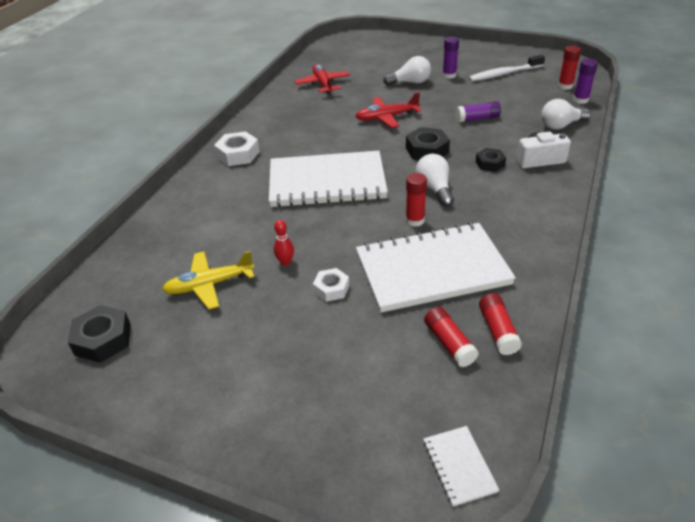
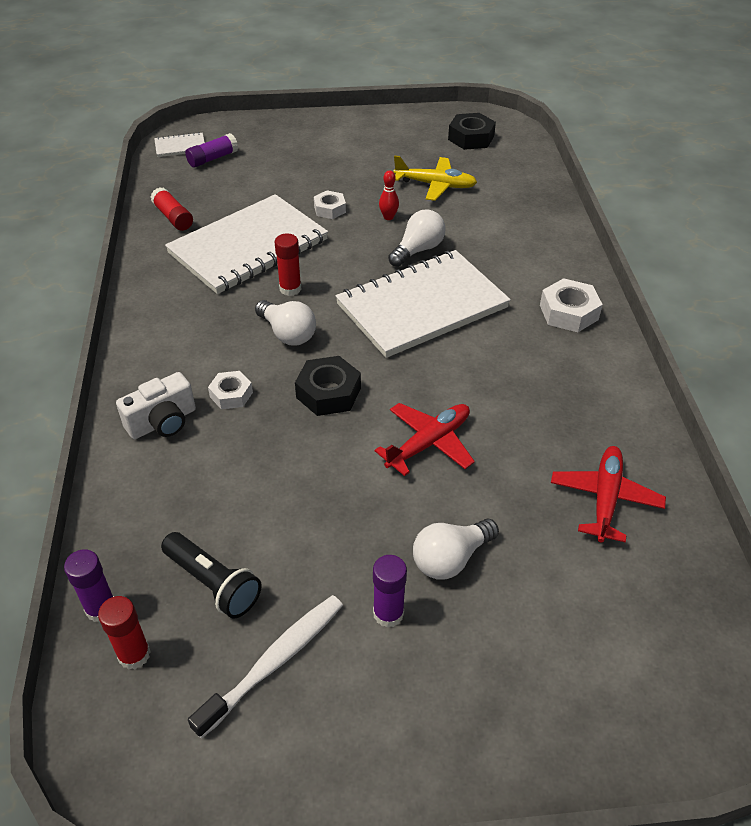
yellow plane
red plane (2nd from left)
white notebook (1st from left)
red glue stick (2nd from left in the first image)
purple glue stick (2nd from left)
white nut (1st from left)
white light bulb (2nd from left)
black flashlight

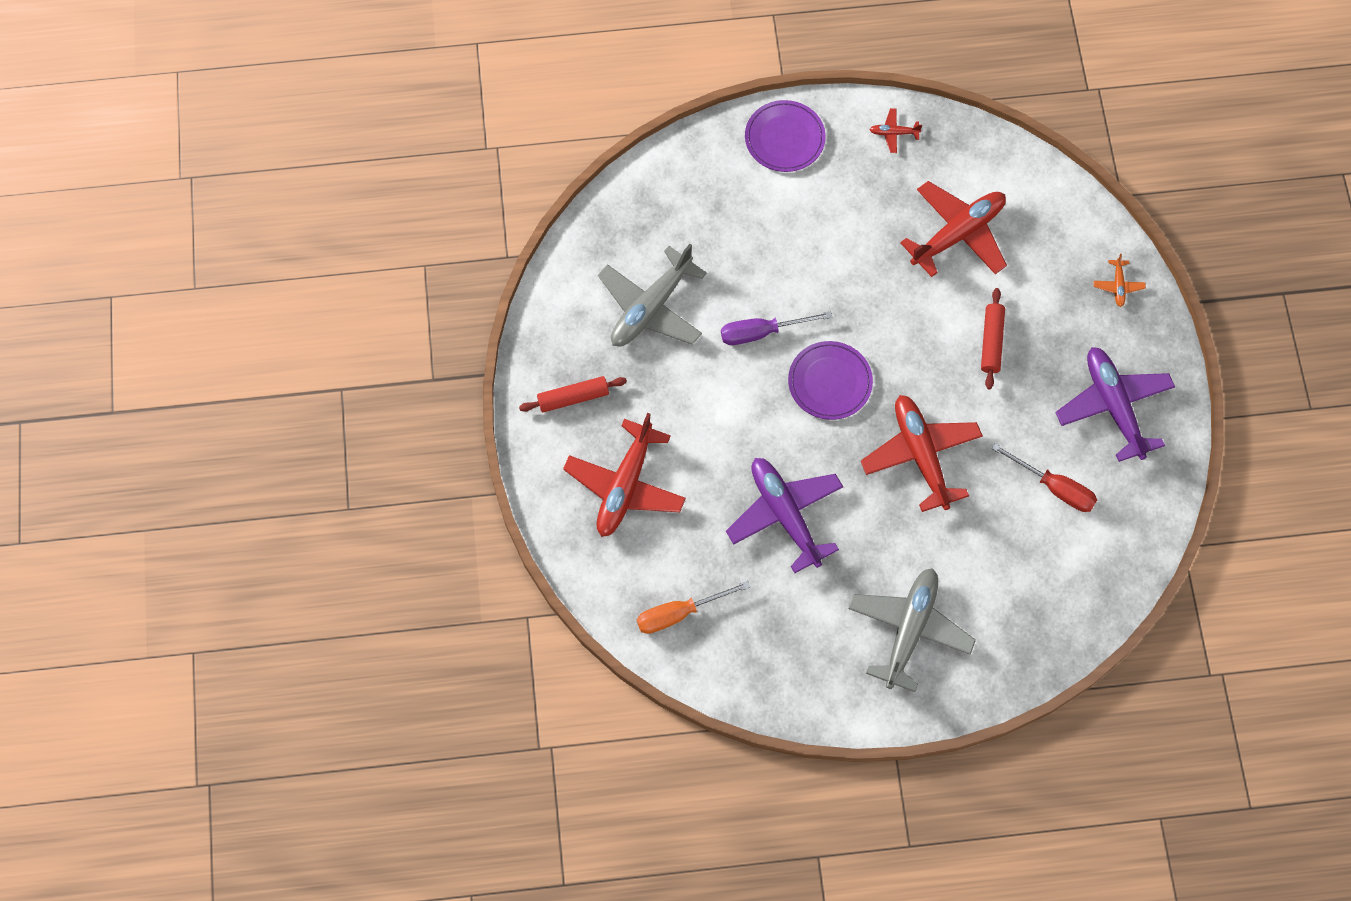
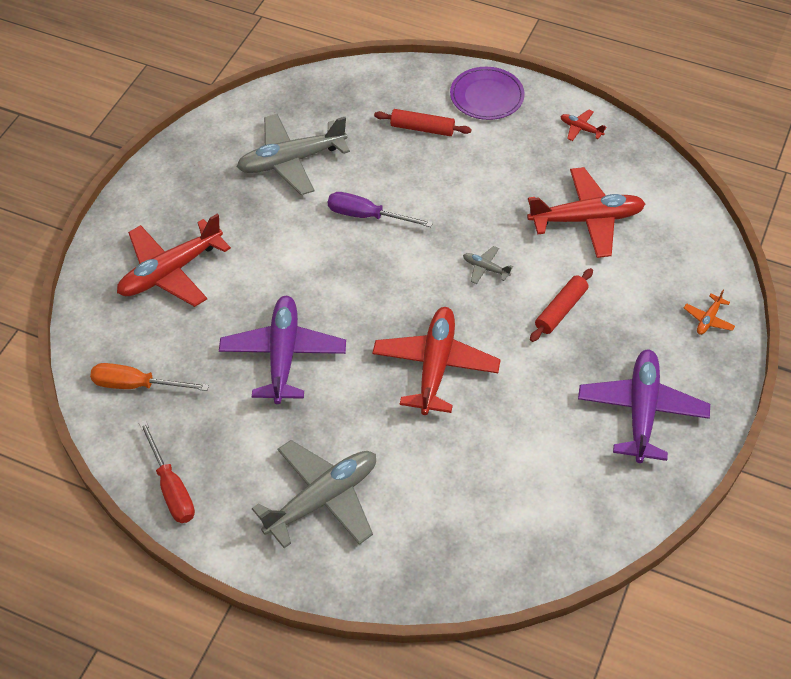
red rolling pin (1st from left)
purple plate (2nd from left in the first image)
red screwdriver
grey plane (3rd from left)

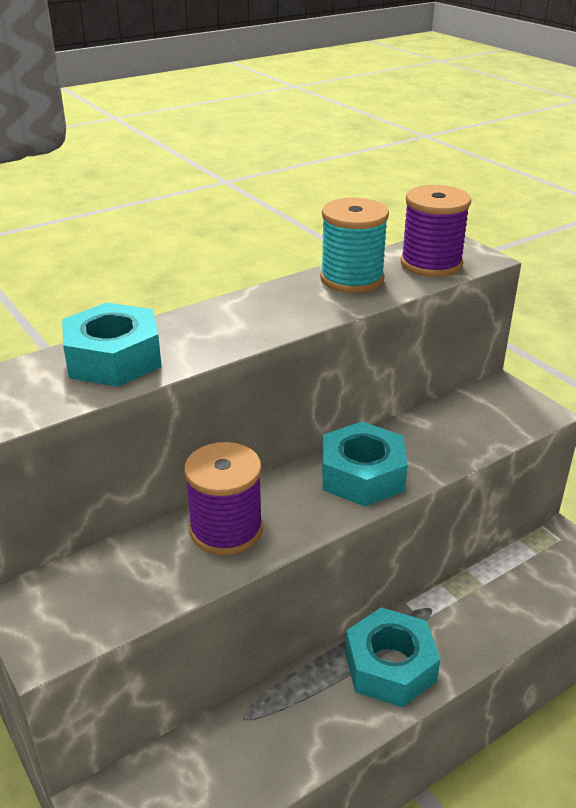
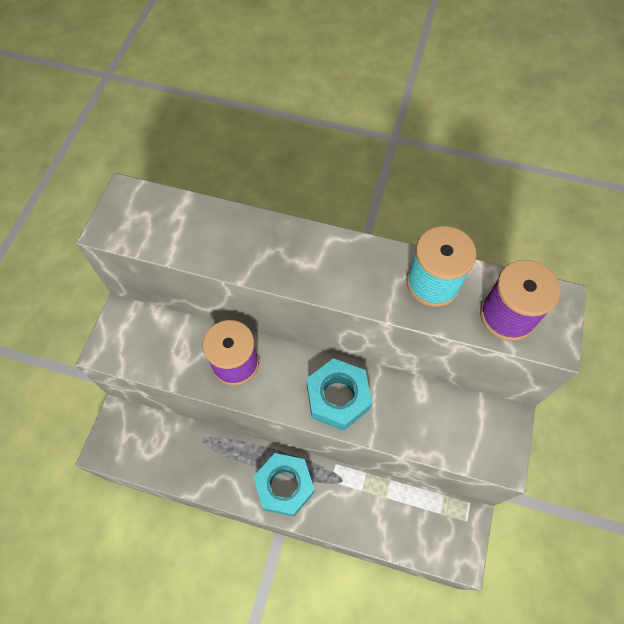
turquoise nut (1st from left in the first image)

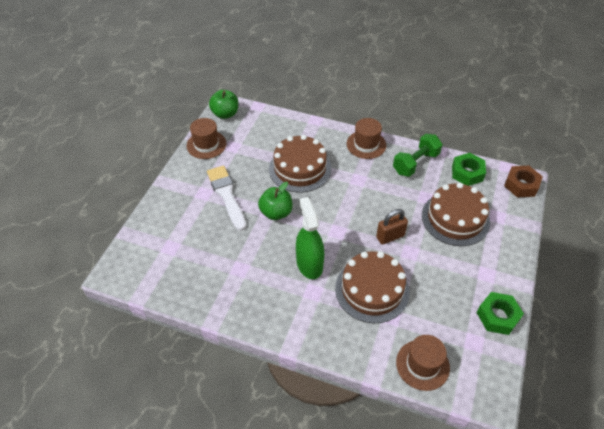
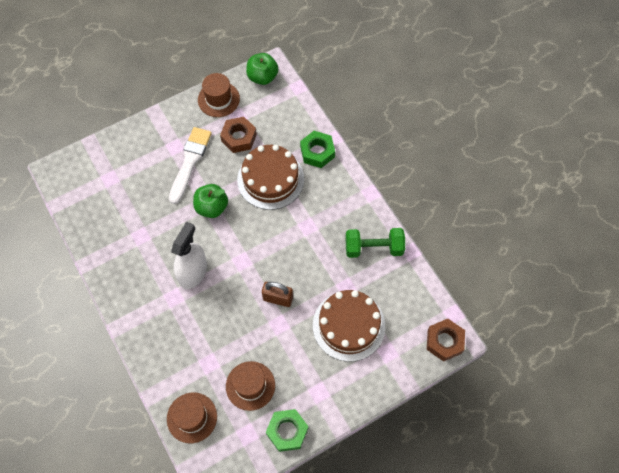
white spray bottle
brown cake (2nd from left in the first image)
brown hat (3rd from left)
green nut (2nd from left)
brown nut (1st from left)

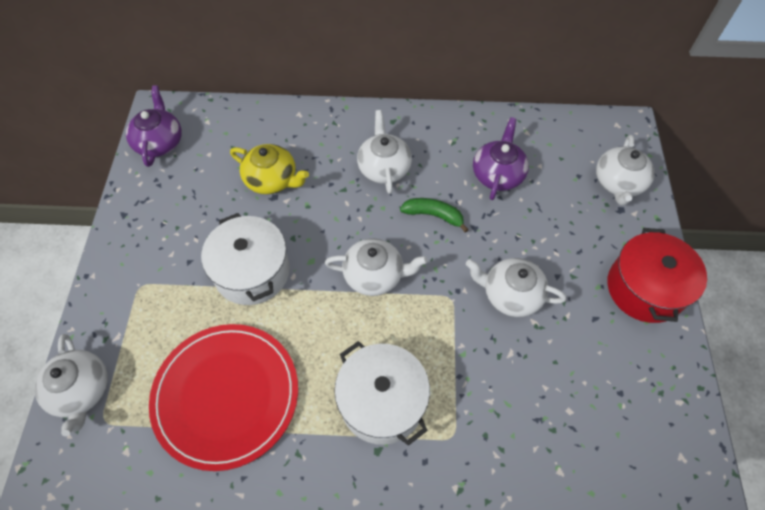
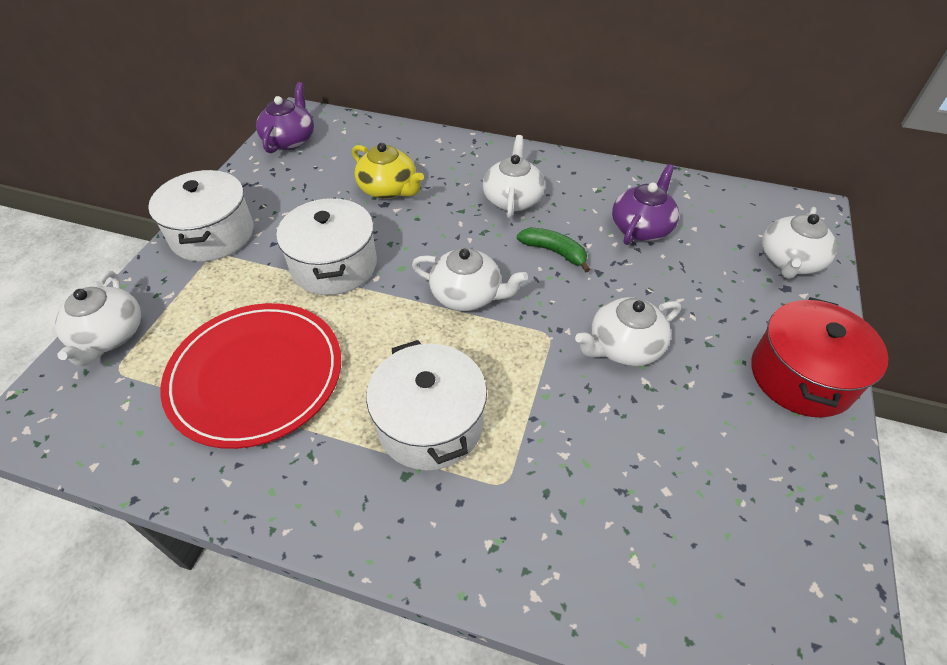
white teapot (4th from left)
white pot (1st from left)

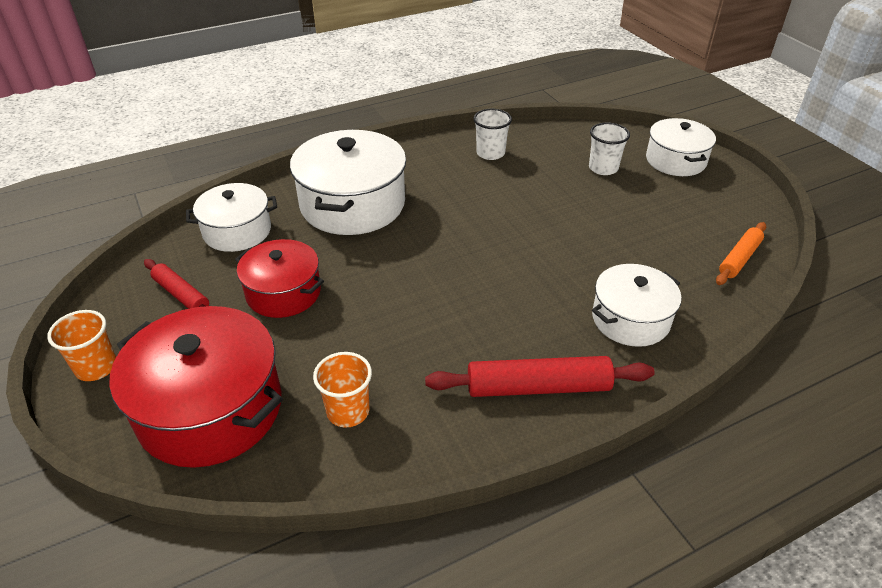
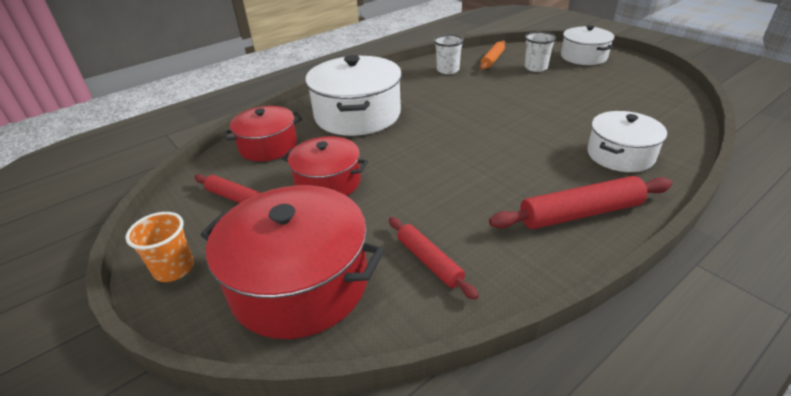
red pot (1st from left)
red rolling pin (2nd from left)
orange rolling pin

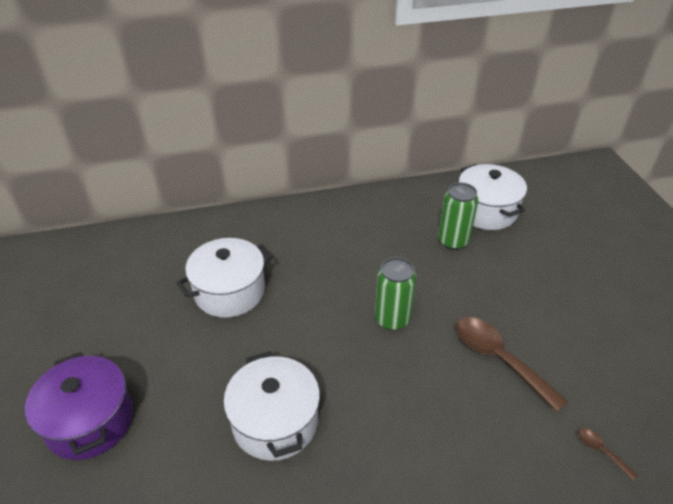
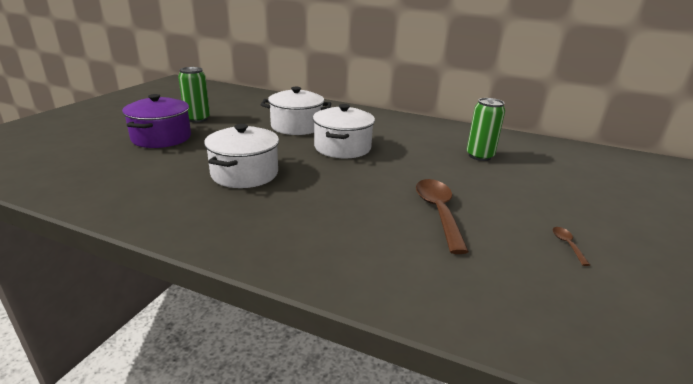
green can (1st from left)
white pot (3rd from left)
brown spoon (2nd from left)

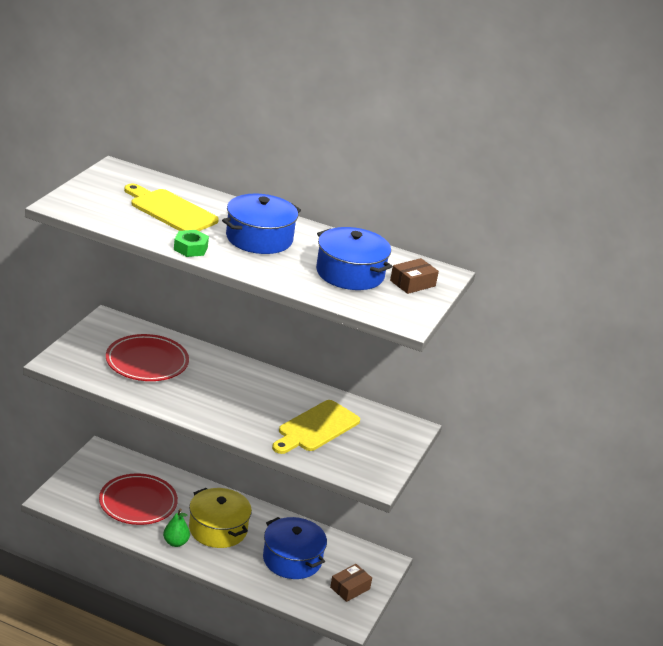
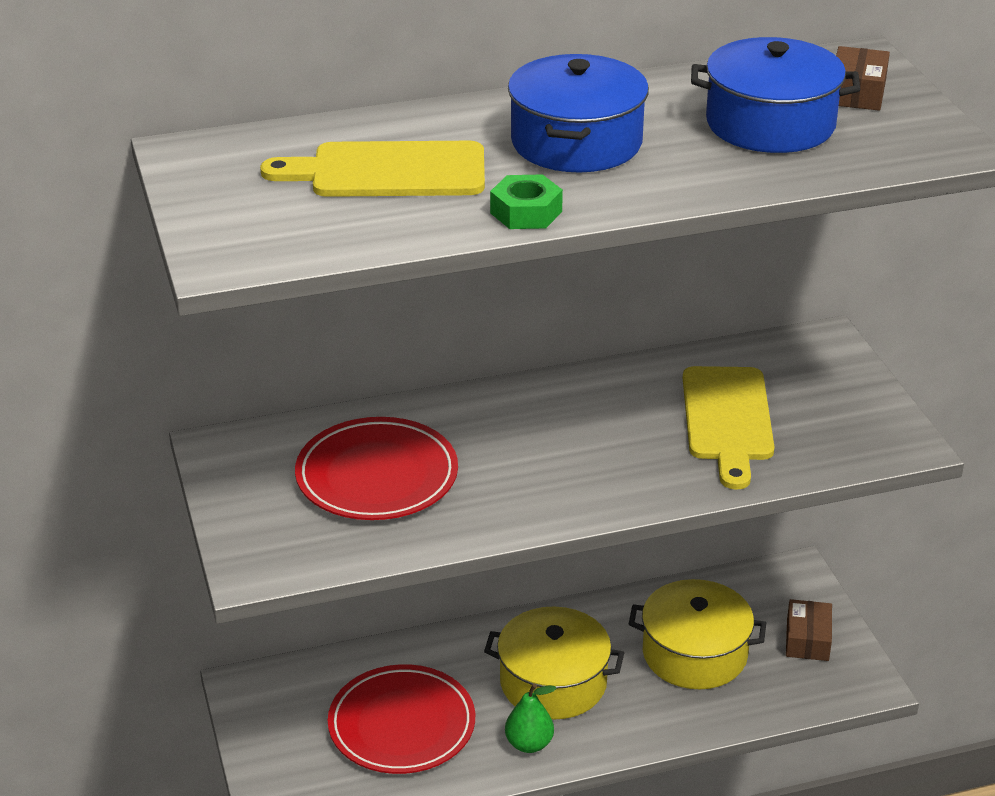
yellow pot (2nd from left)

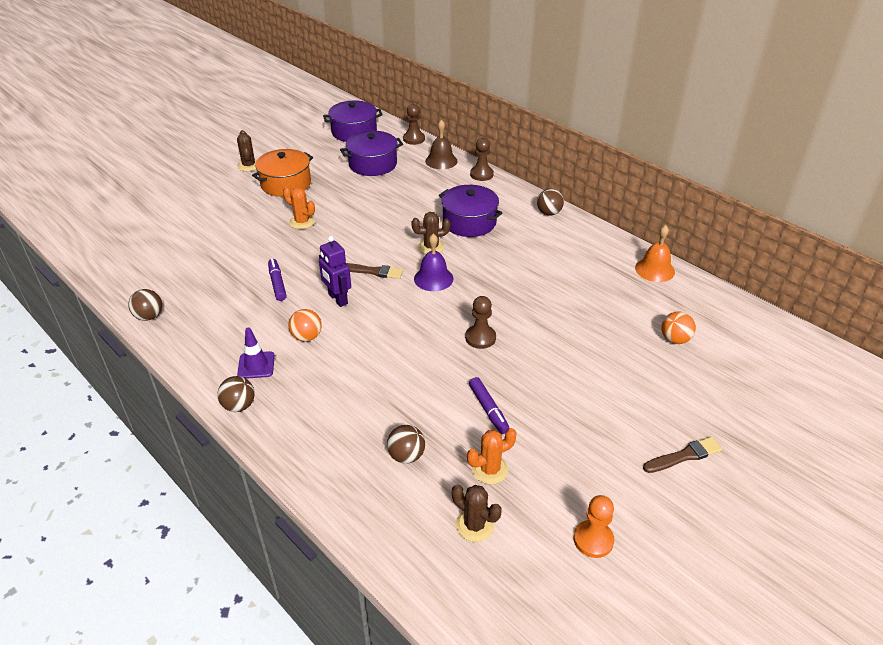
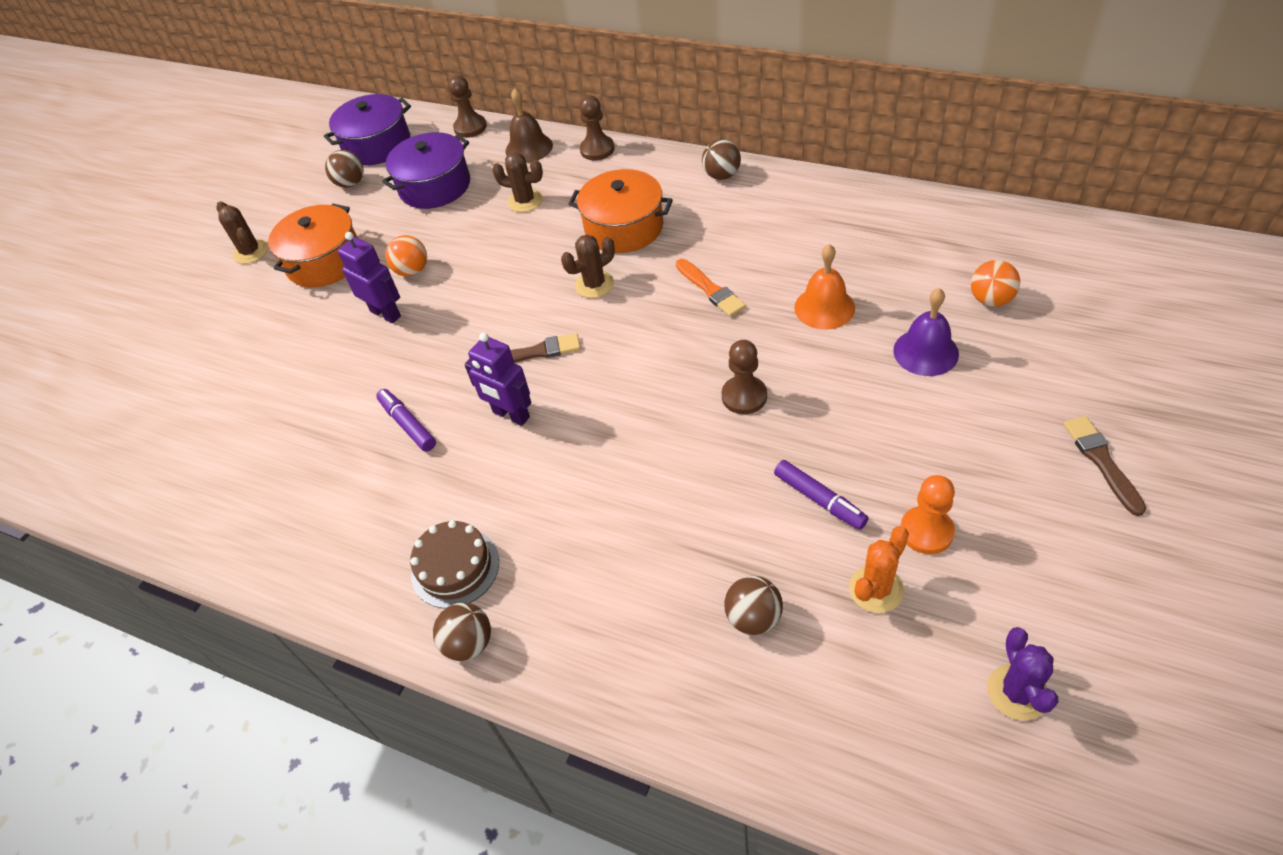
brown ball (1st from left)
brown cake
purple robot (1st from left)
orange ball (1st from left)
purple bell
orange pot (2nd from left)
brown cactus (2nd from left)
orange pawn
orange bell
brown brush (2nd from left)
orange brush
purple cactus

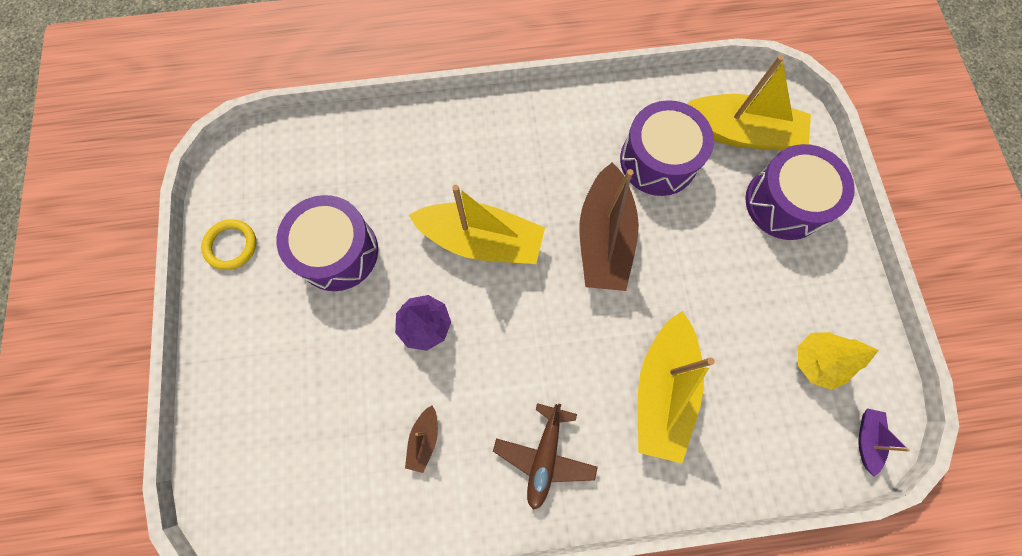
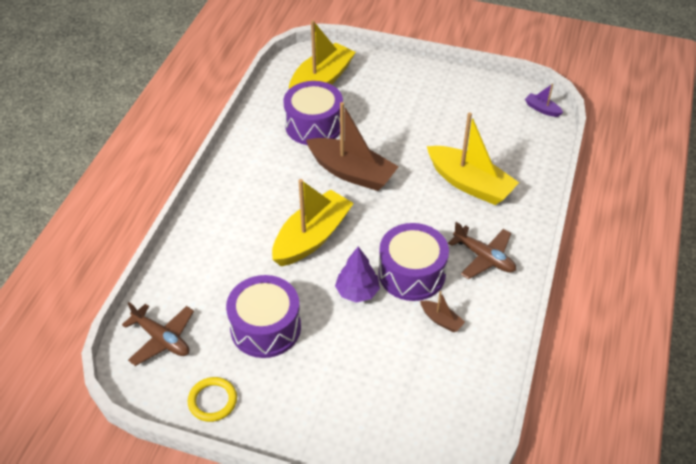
purple drum (3rd from left)
yellow tree
brown plane (1st from left)

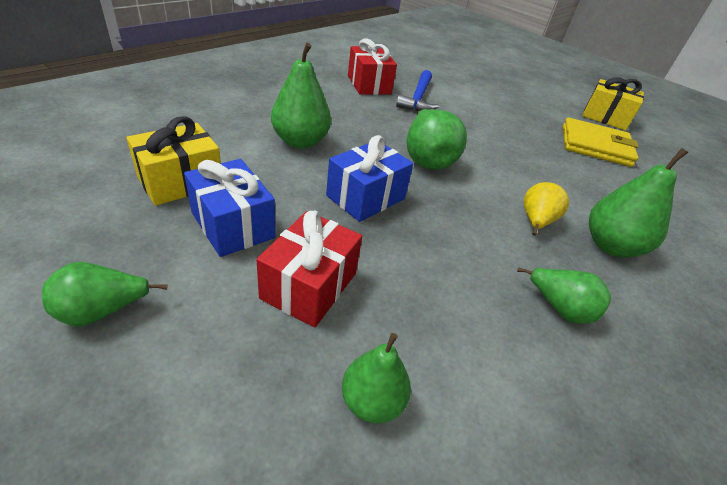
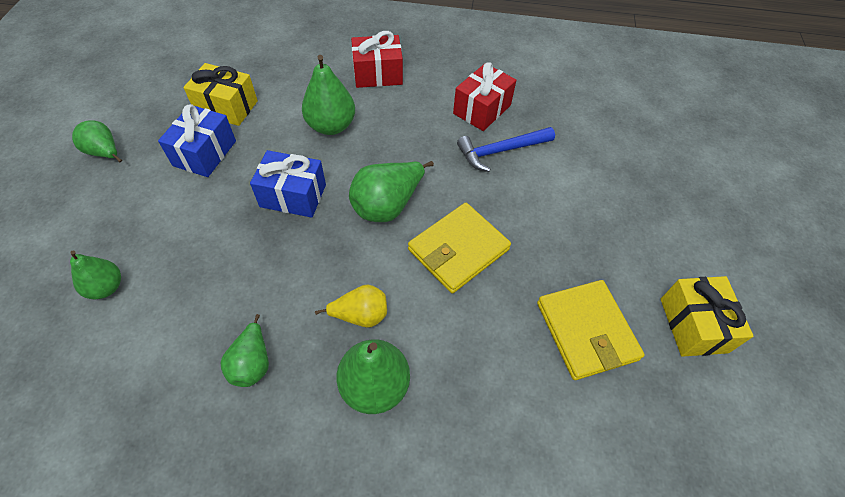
red gift (1st from left)
yellow wallet (1st from left)

